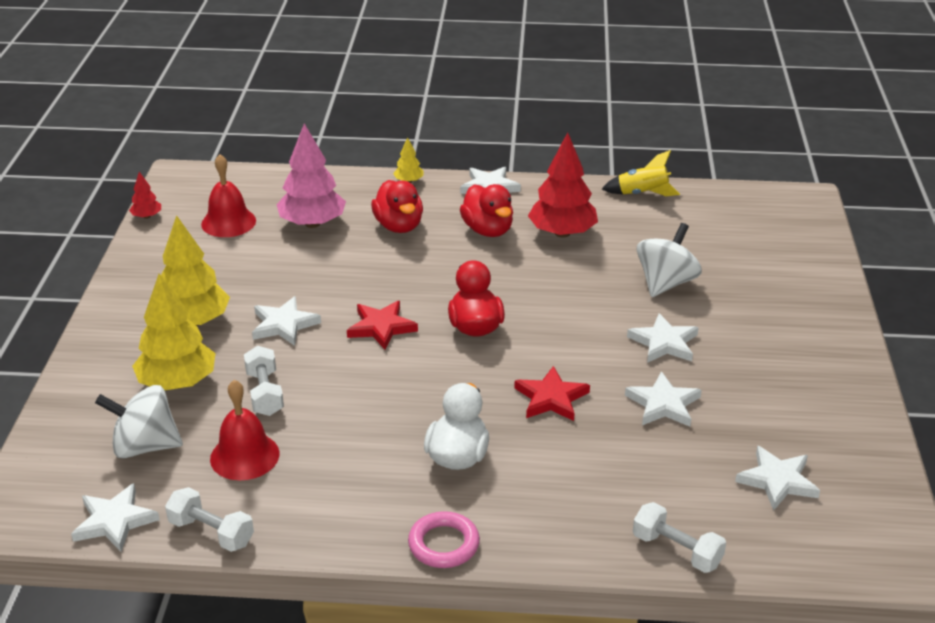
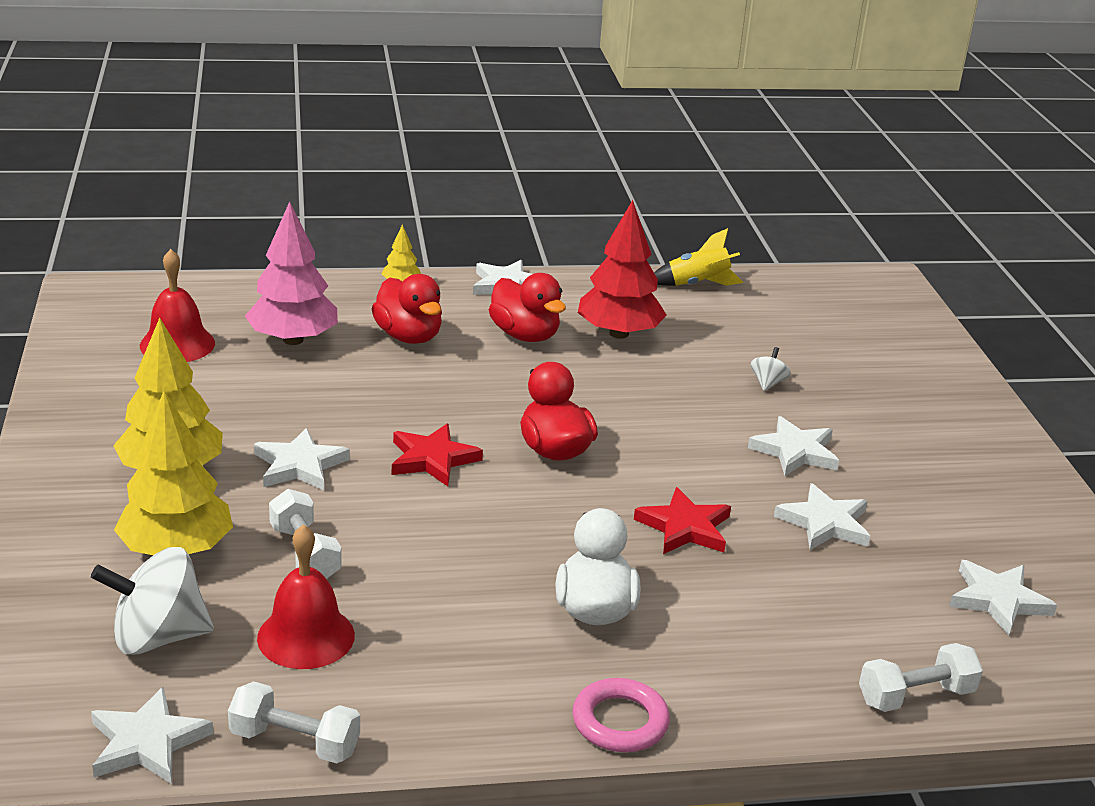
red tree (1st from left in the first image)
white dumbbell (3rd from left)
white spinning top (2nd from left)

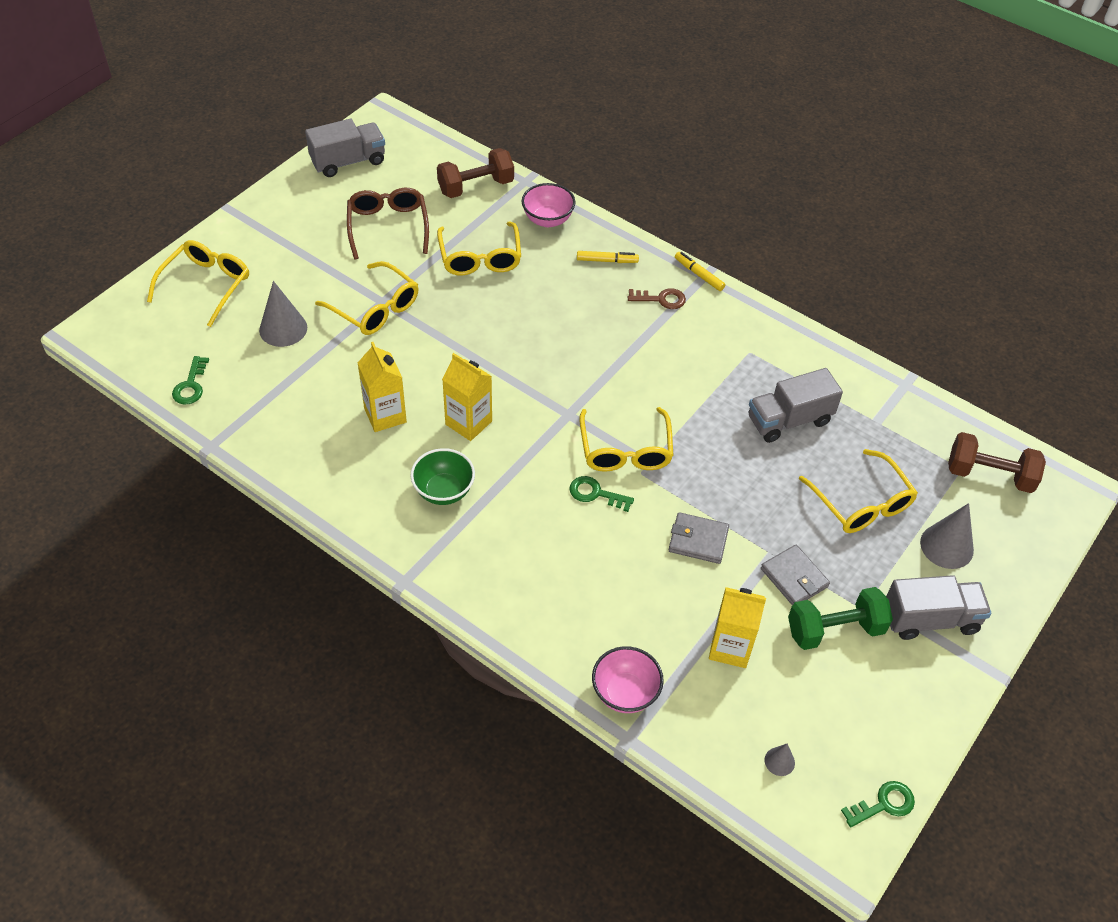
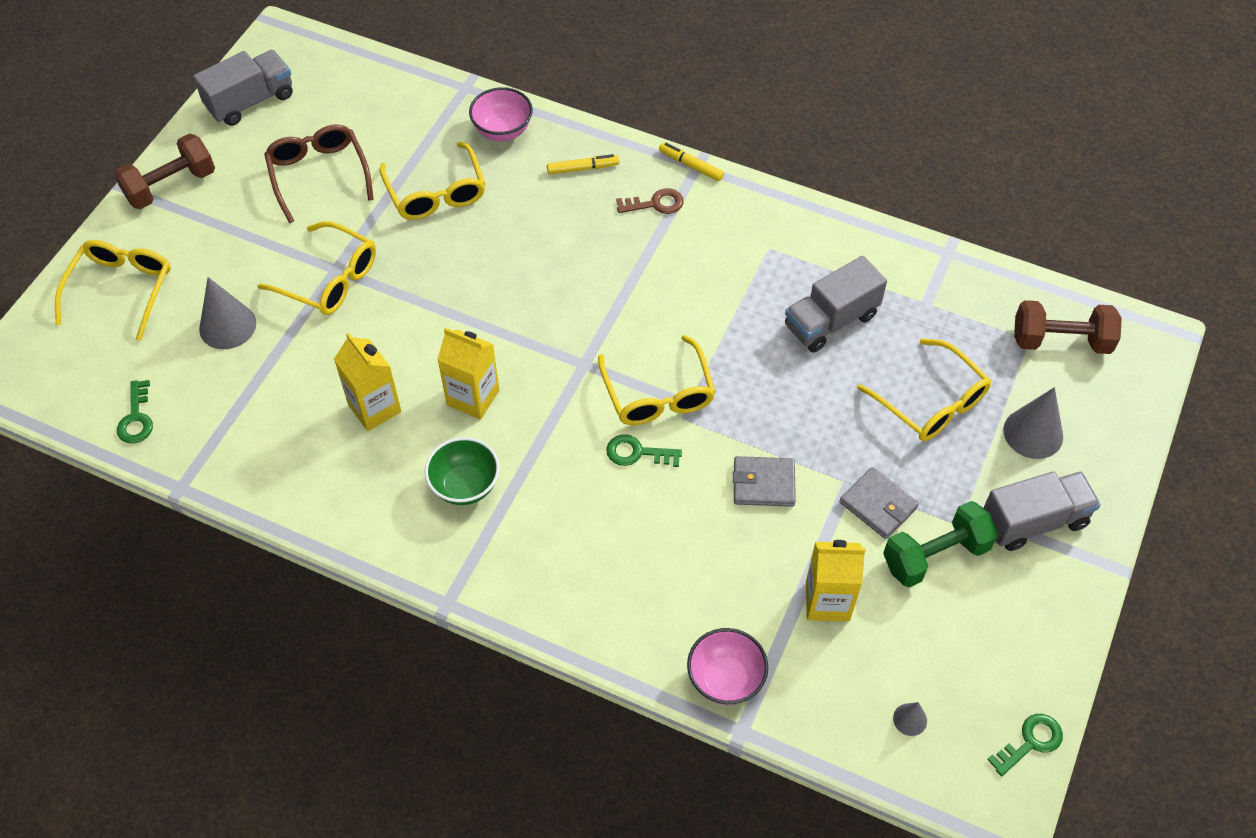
brown dumbbell (1st from left)

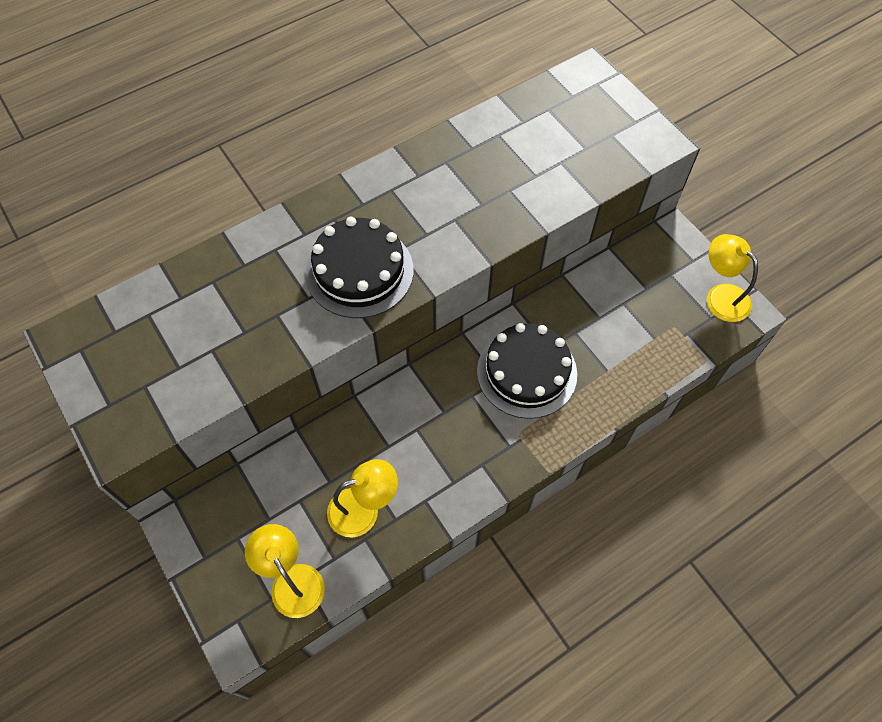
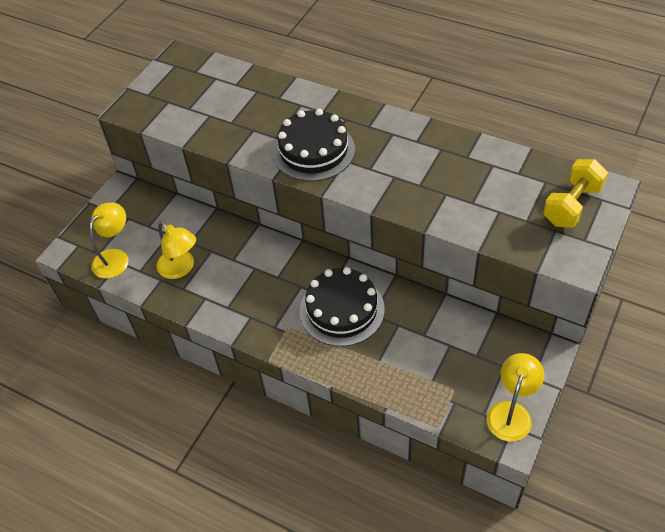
yellow dumbbell

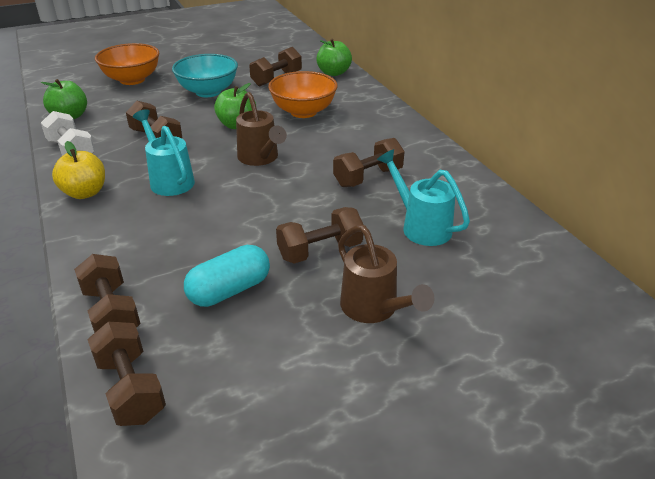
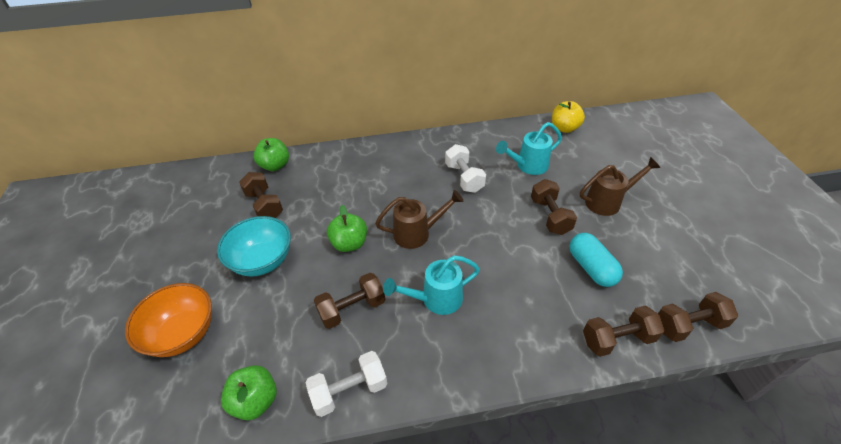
yellow apple
orange bowl (2nd from left in the first image)
white dumbbell (2nd from left)

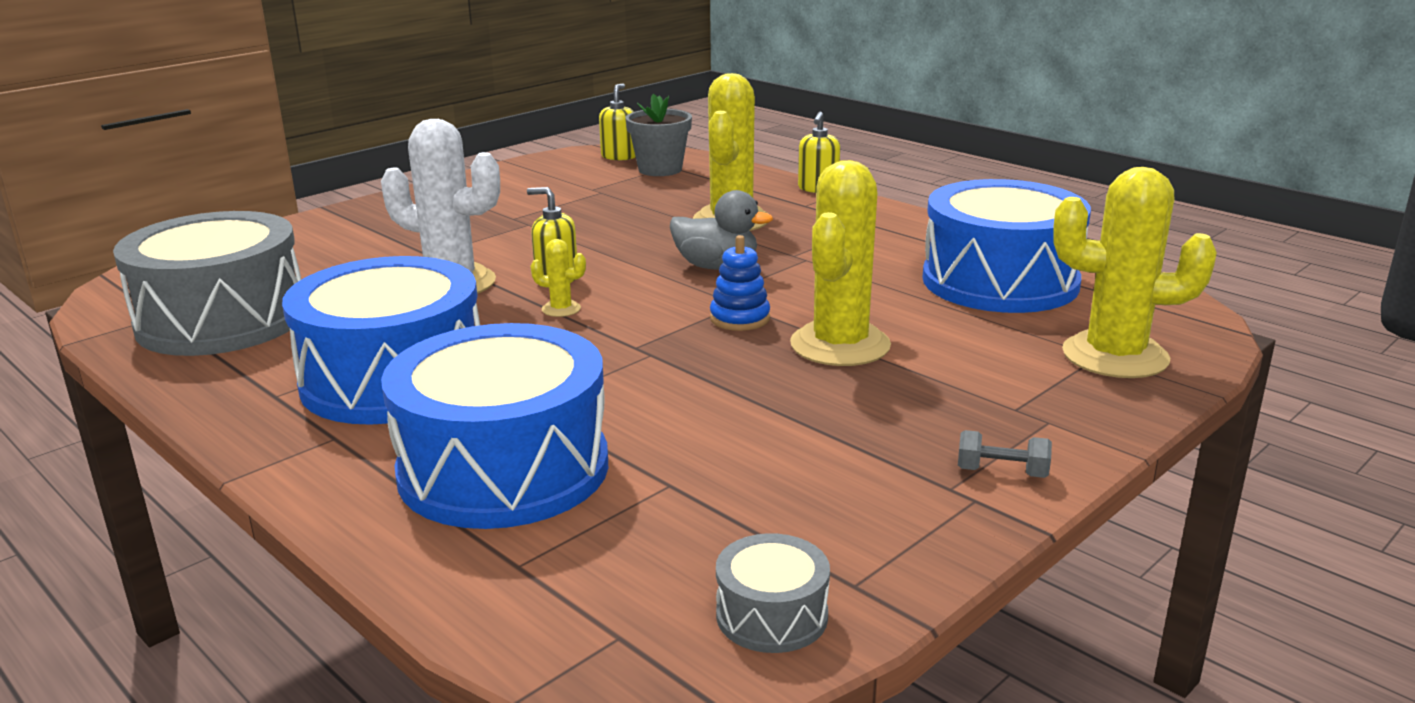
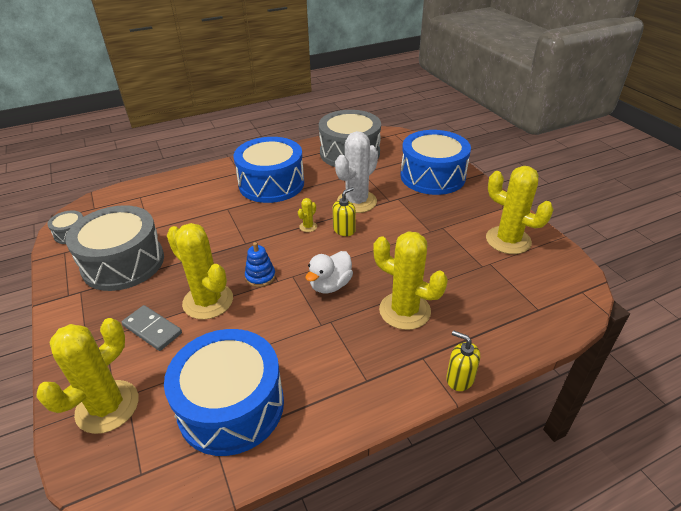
blue drum (3rd from left)
yellow soap dispenser (2nd from left in the first image)
grey flower pot
white duck
grey dumbbell
grey drum (2nd from left)
grey domino
yellow cactus (5th from left)

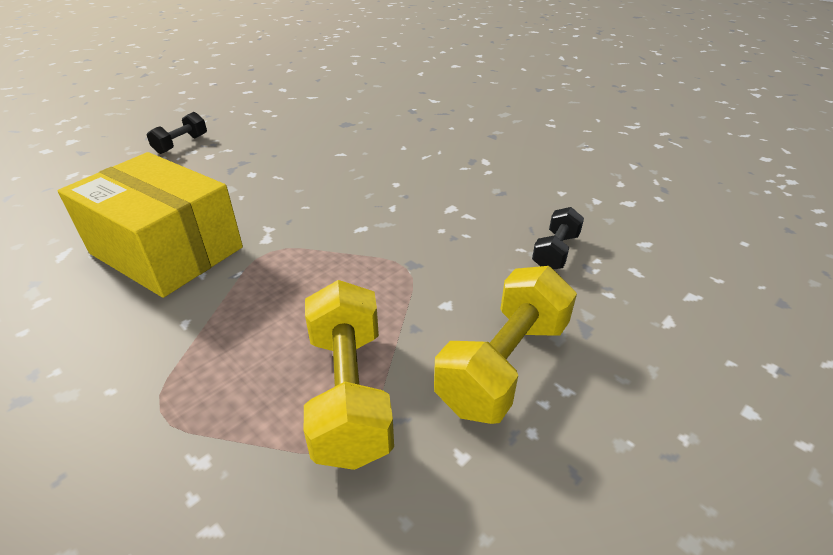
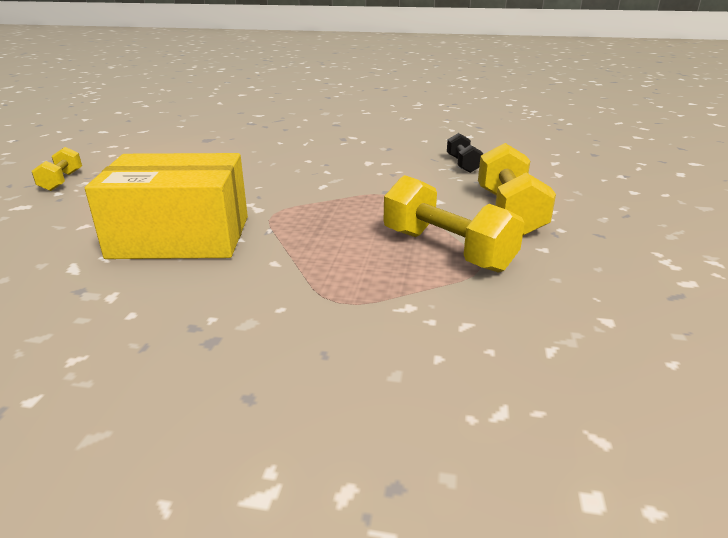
yellow dumbbell (1st from left)

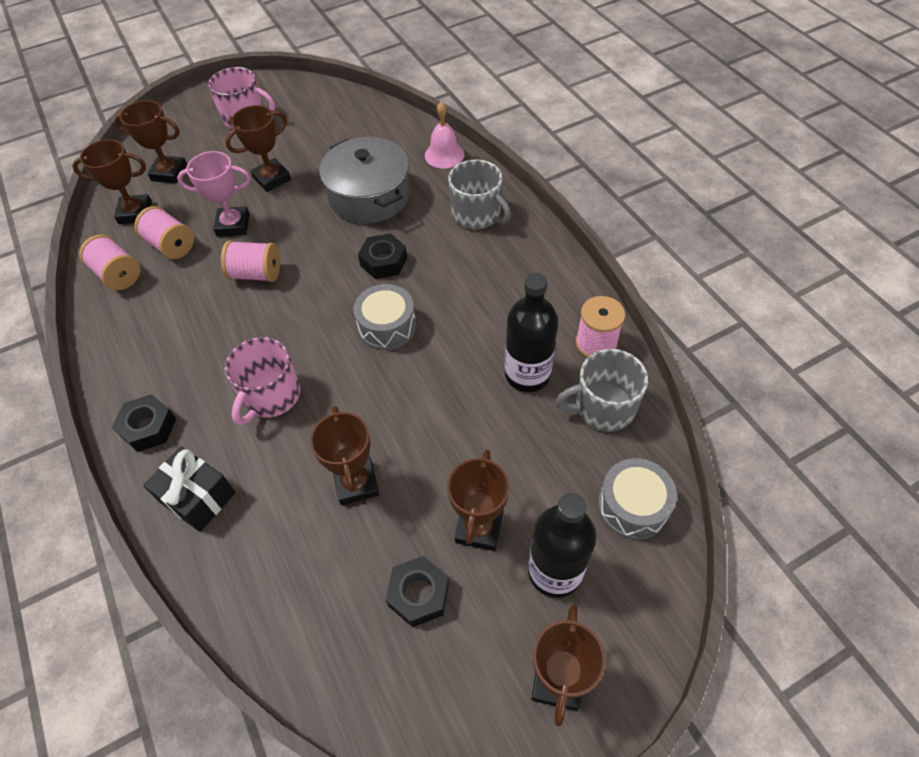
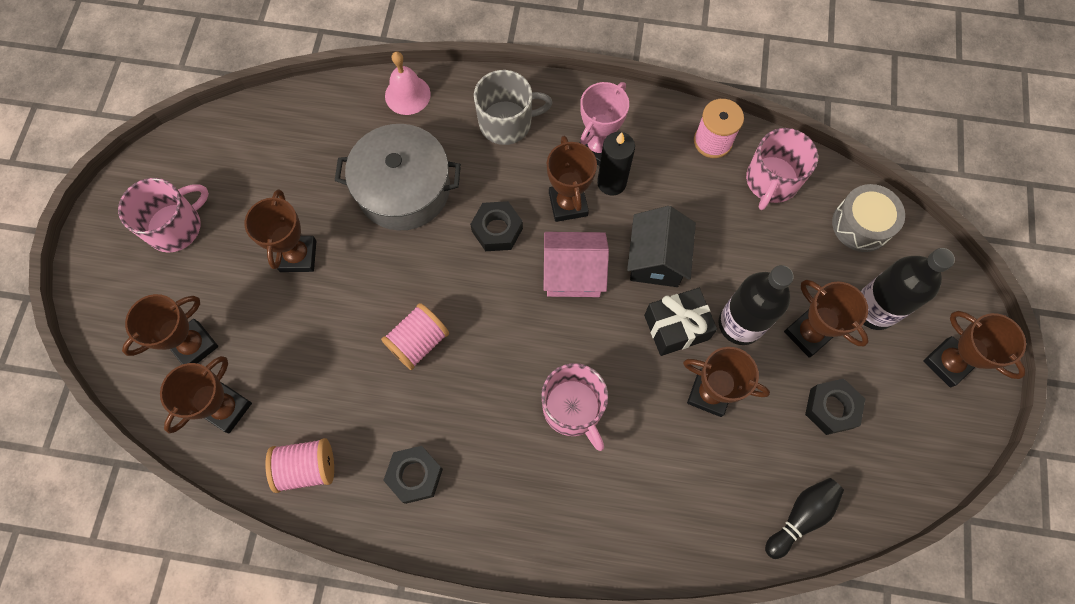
black nut (1st from left)
pink spool (2nd from left in the first image)
black gift
pink trophy
pink house
black bottle (1st from left)
pink mug (3rd from left)
brown trophy (4th from left)
black candle
black house
black bowling pin

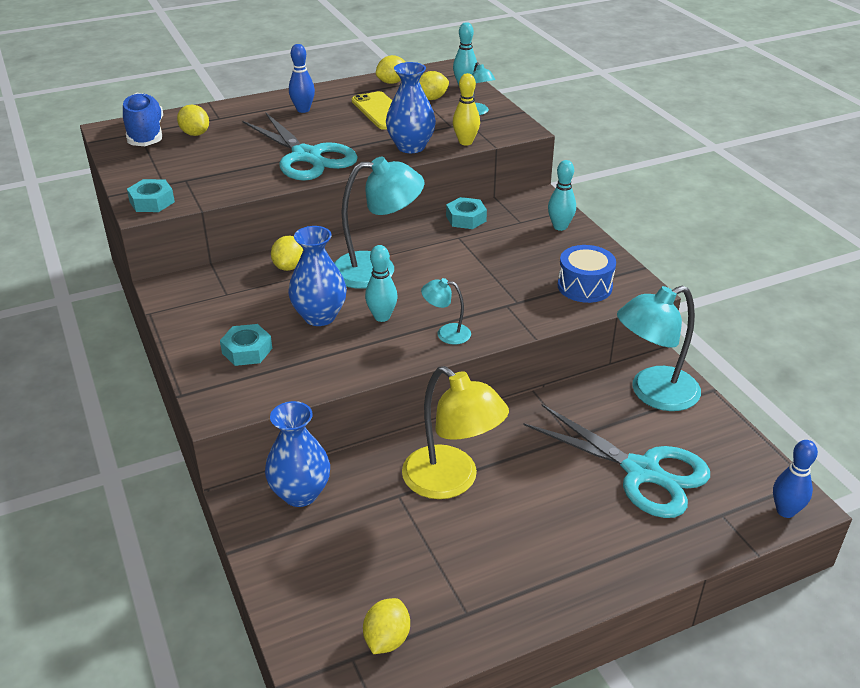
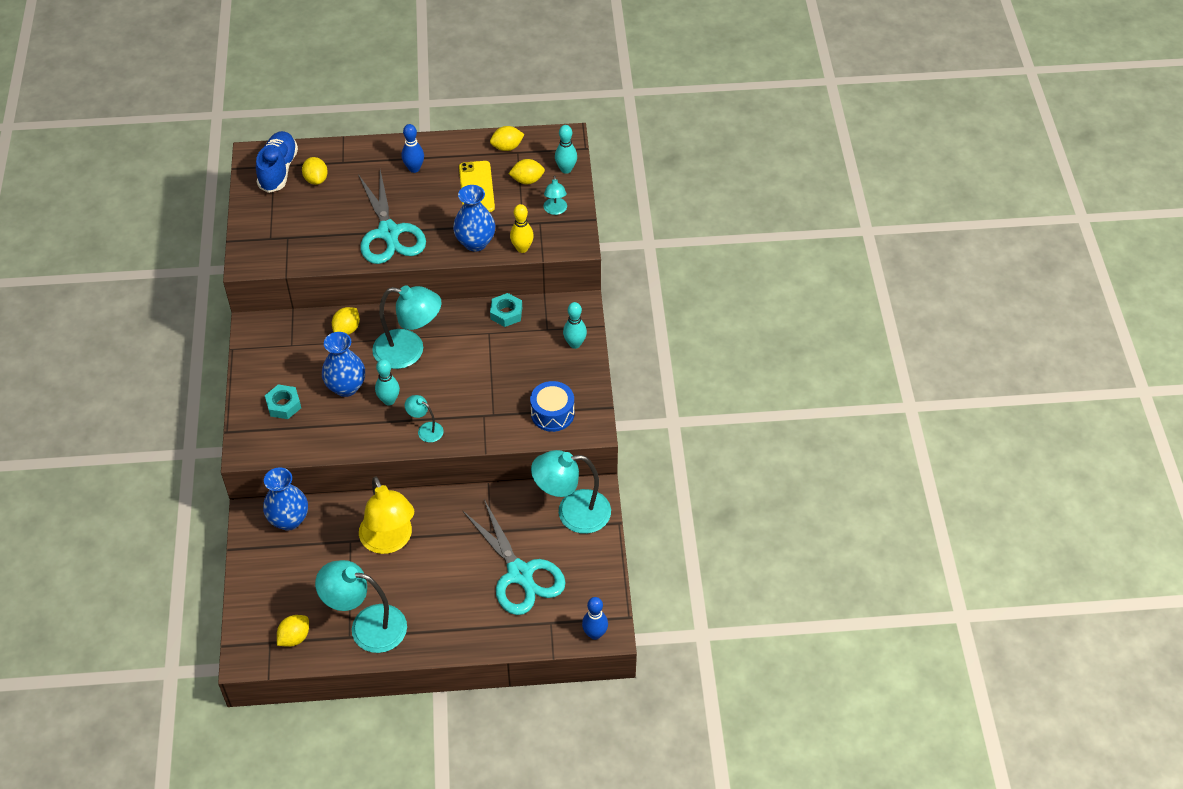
turquoise nut (1st from left in the first image)
turquoise lamp (1st from left)

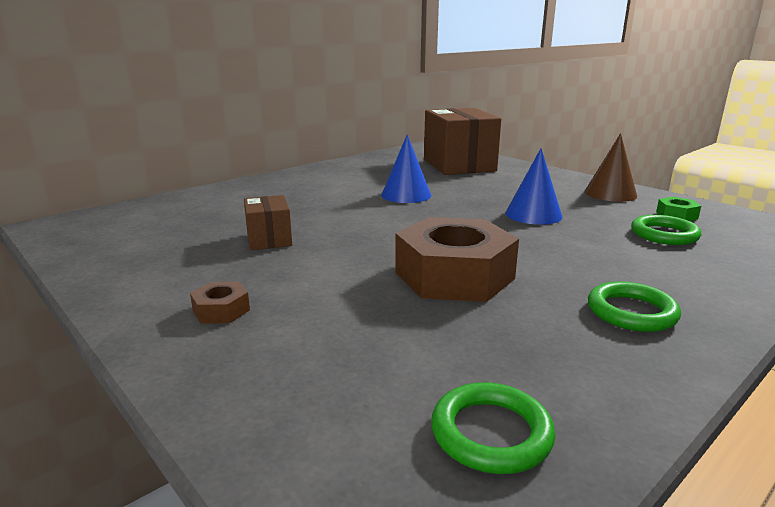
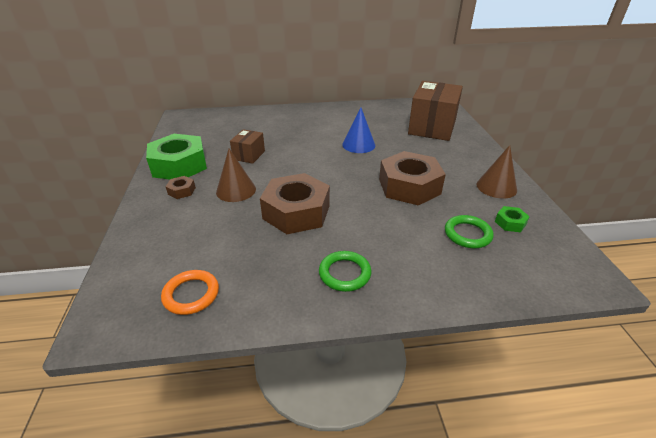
orange ring
brown nut (3rd from left)
green nut (1st from left)
brown cone (1st from left)

